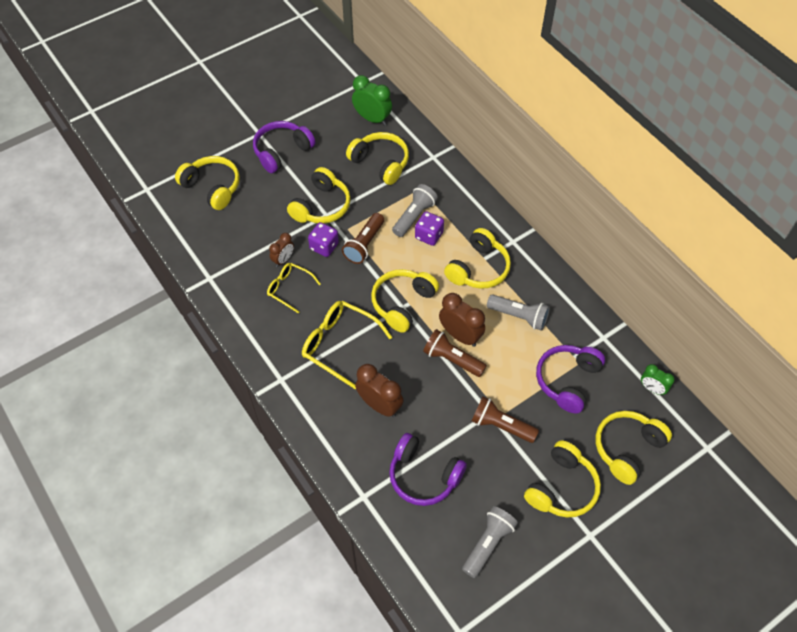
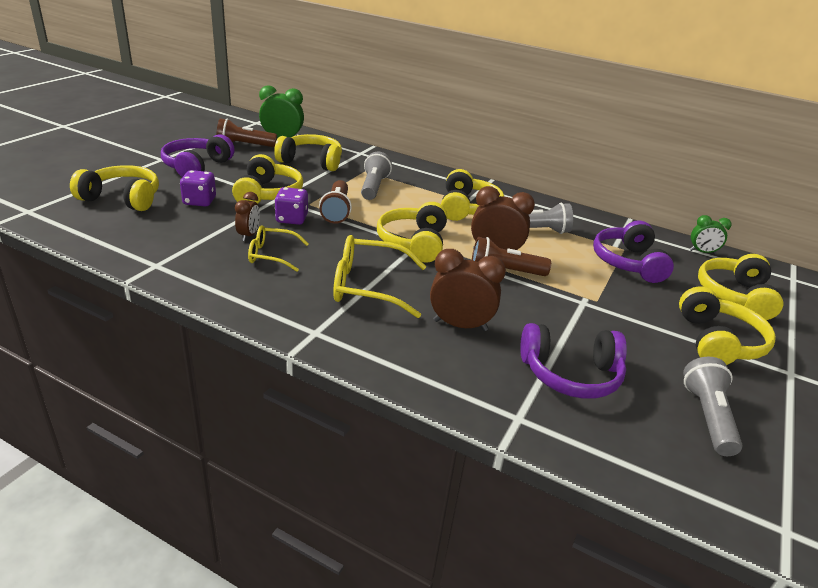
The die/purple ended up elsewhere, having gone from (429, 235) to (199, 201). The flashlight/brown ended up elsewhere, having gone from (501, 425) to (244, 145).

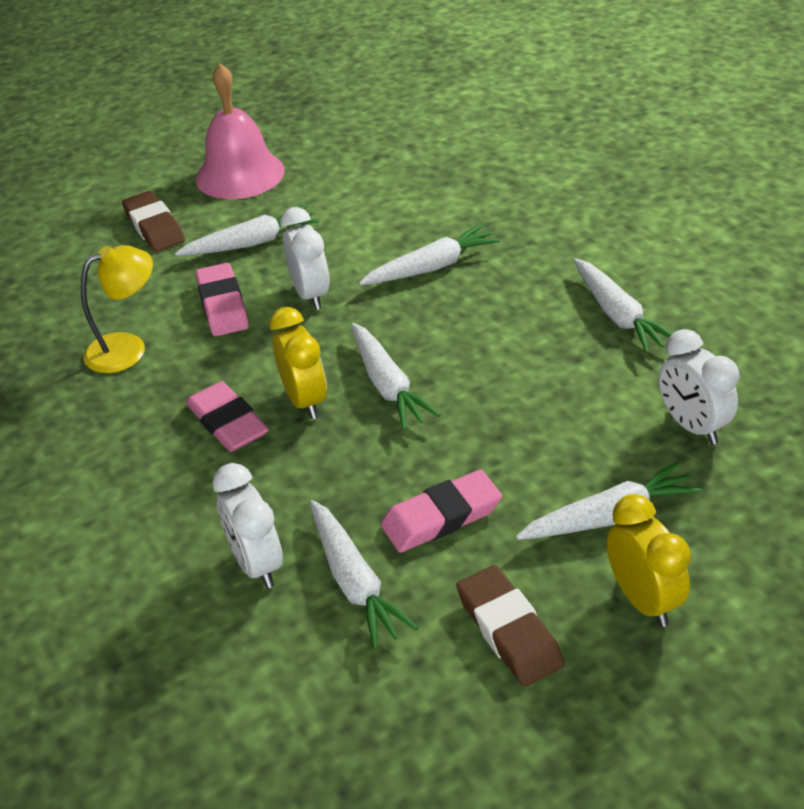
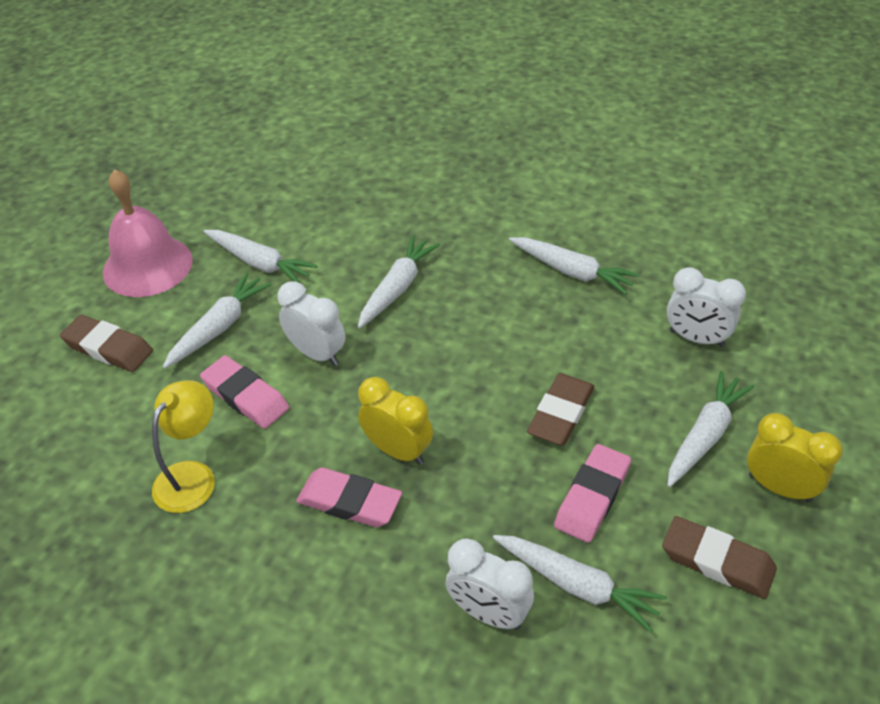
The toy carrot/white ended up elsewhere, having gone from (387, 385) to (260, 263). The second view gained the eraser/brown at (561, 413).

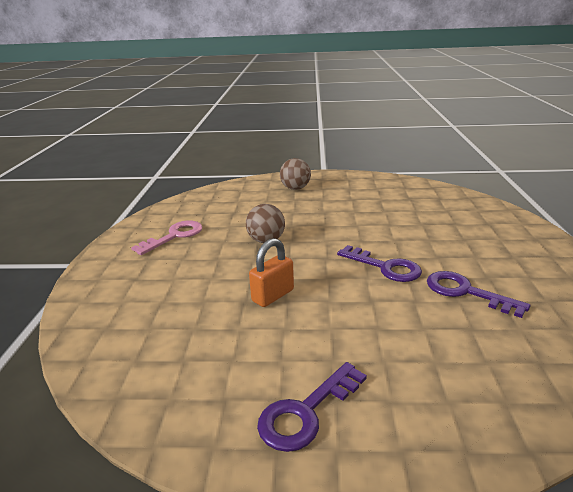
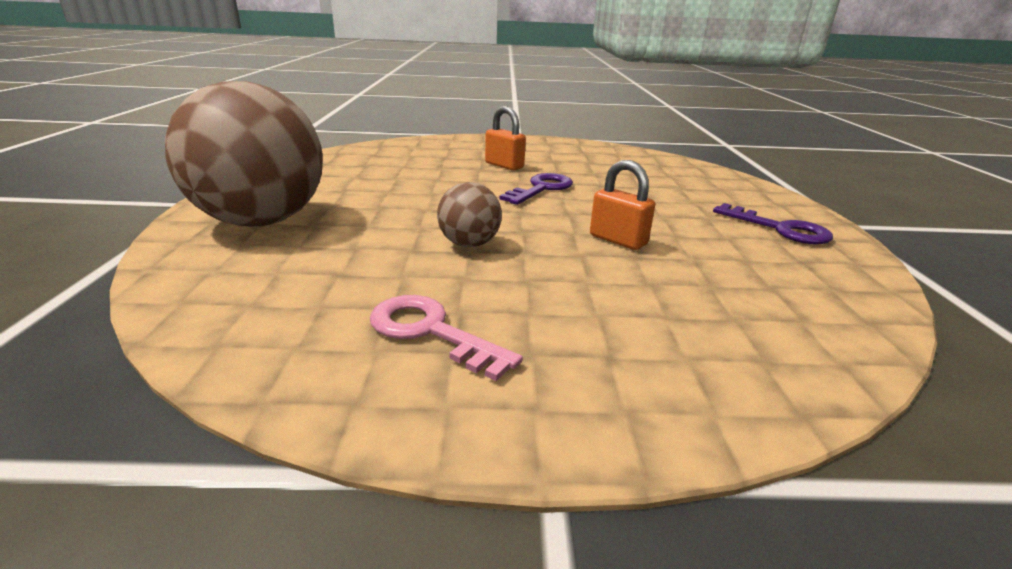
The size of the play ball/brown at (295, 188) changed by a factor of 2.23. The second view gained the lock/orange at (504, 165). The second view lost the latchkey/purple at (466, 292).

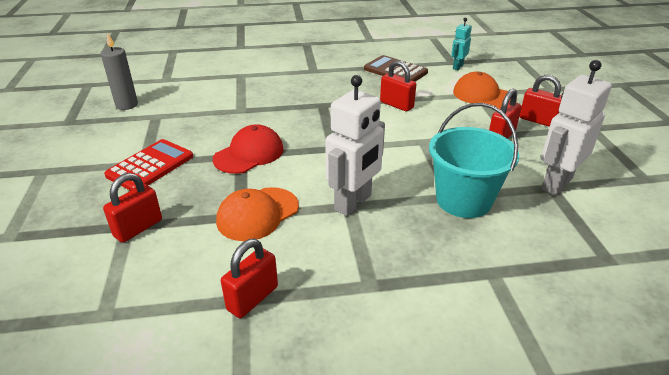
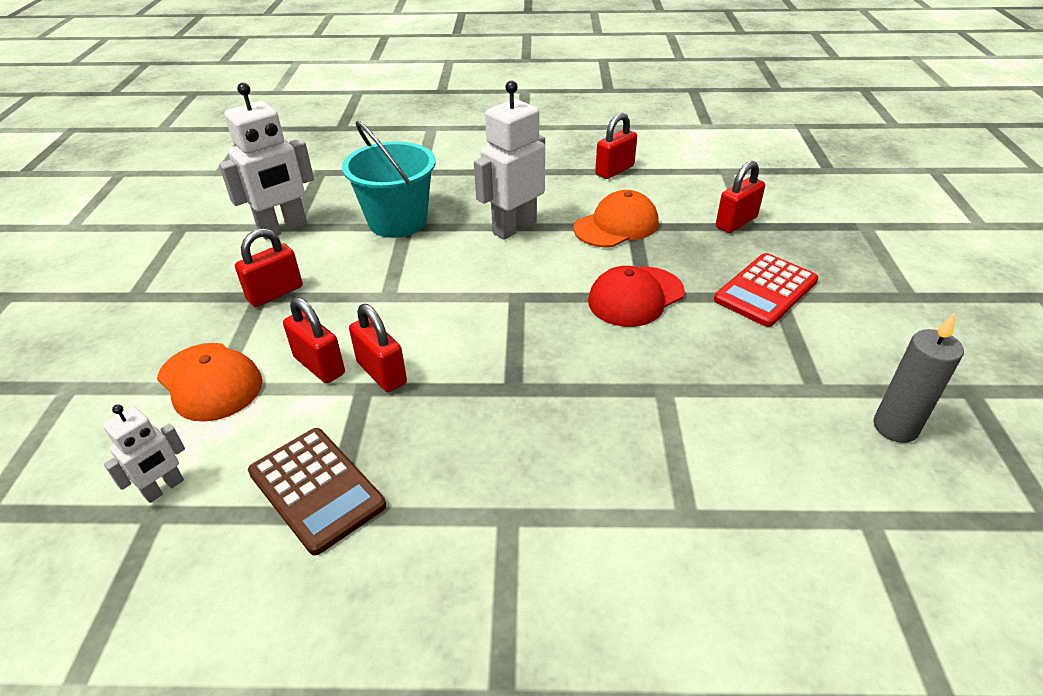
What was the toy robot/teal at (457, 67) turned into the toy robot/white at (164, 488). The lock/red ended up elsewhere, having gone from (538, 120) to (319, 365).

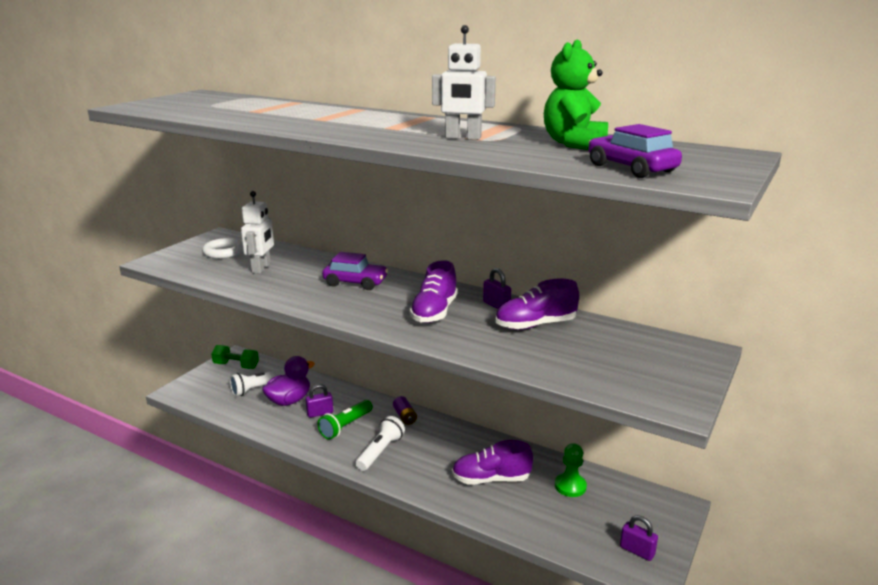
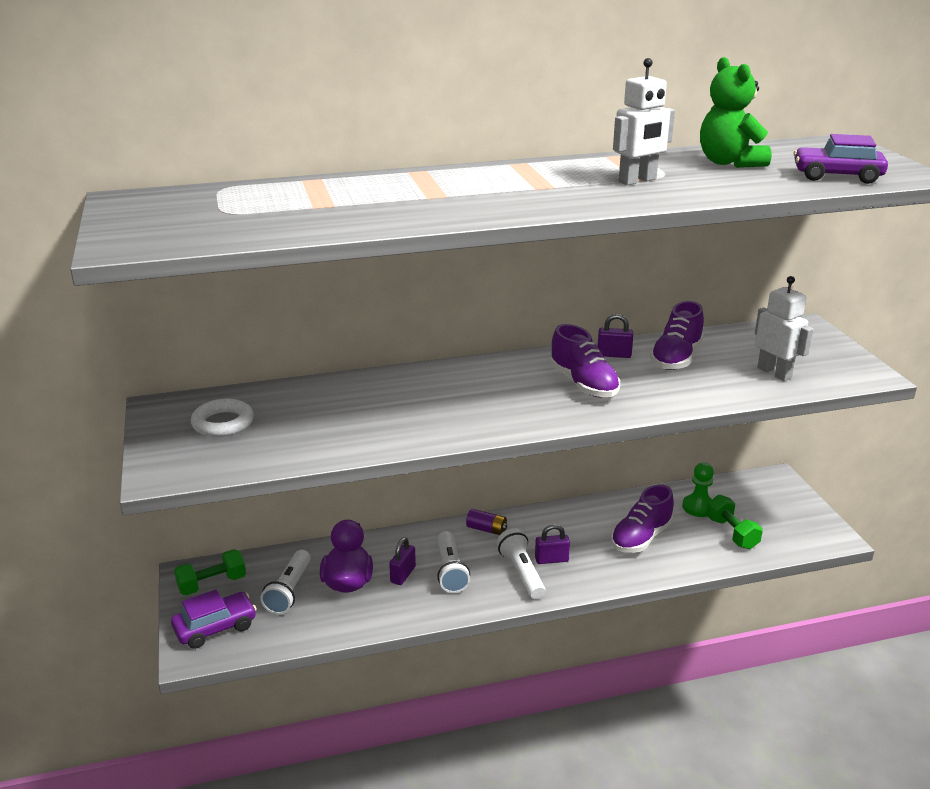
The toy car/purple ended up elsewhere, having gone from (355, 282) to (215, 627). What was the flashlight/green at (345, 426) turned into the flashlight/white at (450, 571). The lock/purple ended up elsewhere, having gone from (637, 551) to (551, 559). The second view gained the hand weight/green at (731, 533). The toy robot/white ended up elsewhere, having gone from (261, 268) to (774, 373).

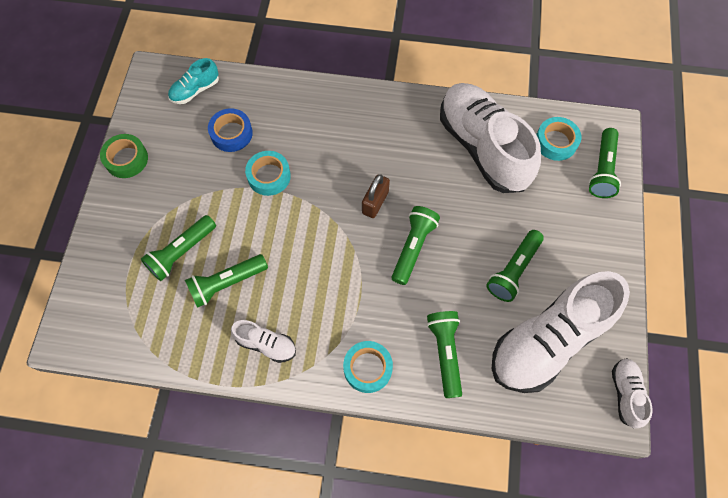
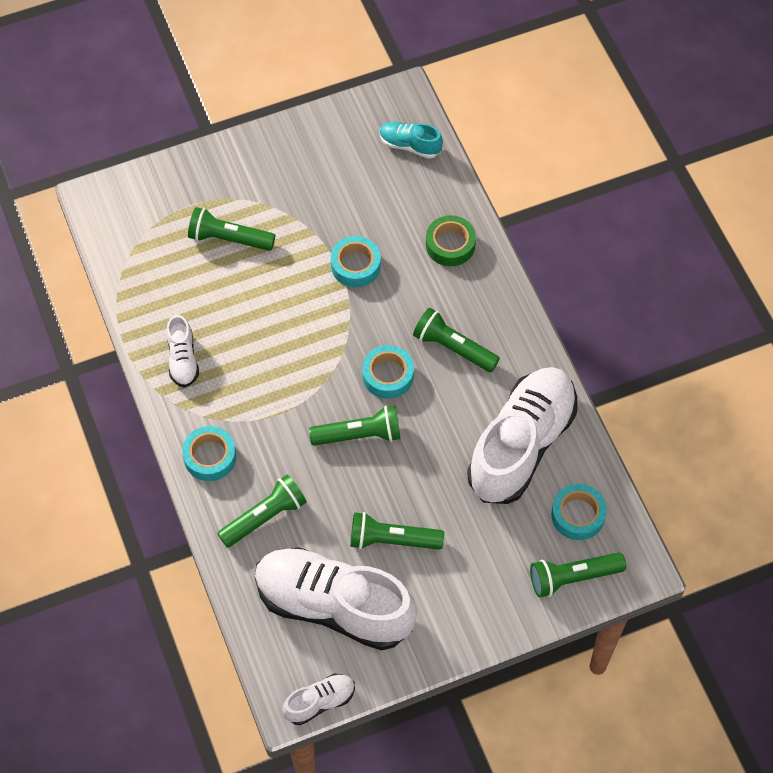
Where the lock/brown stood at (375, 202), the sticky tape/teal came to stand at (388, 375). The flashlight/green ended up elsewhere, having gone from (226, 283) to (453, 347). The sticky tape/green ended up elsewhere, having gone from (126, 159) to (450, 245). The second view lost the sticky tape/blue at (231, 133).

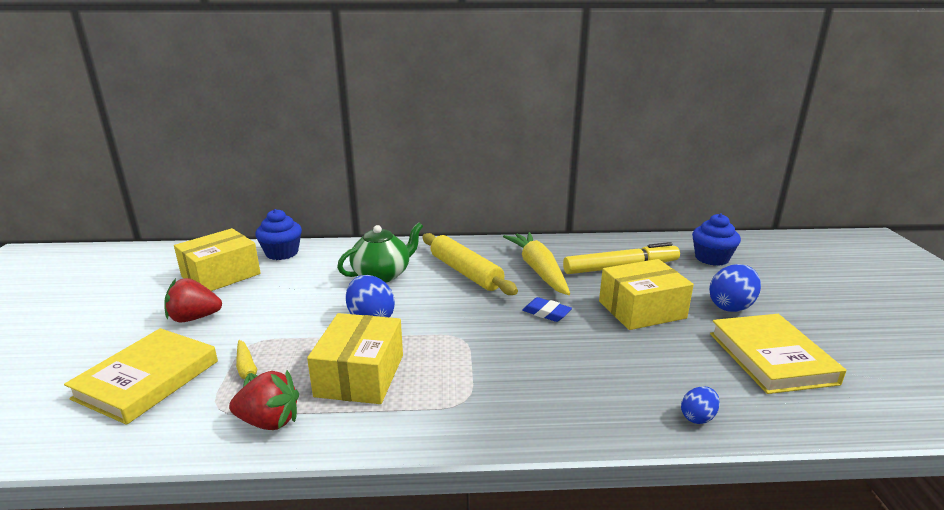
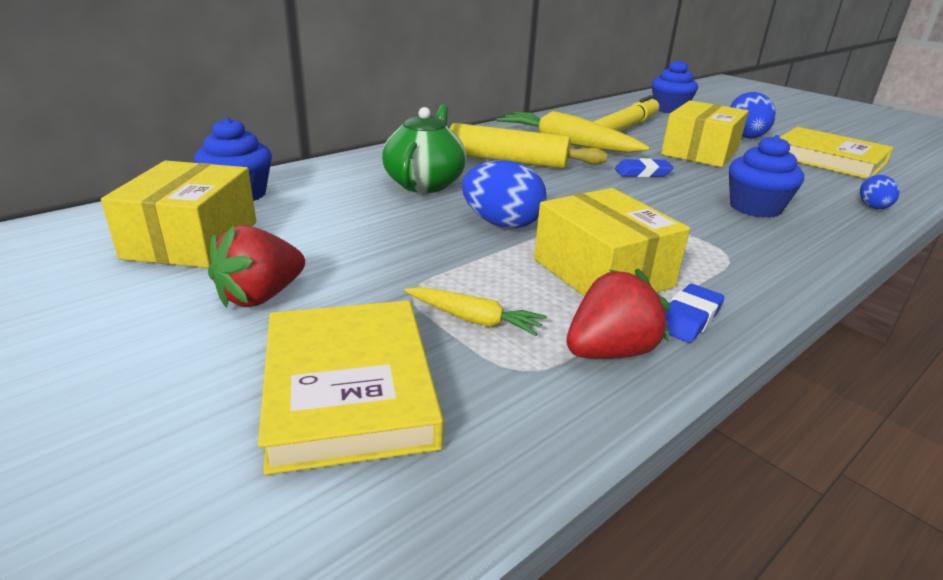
The second view gained the eraser/blue at (688, 318). The second view gained the muffin/blue at (755, 208).

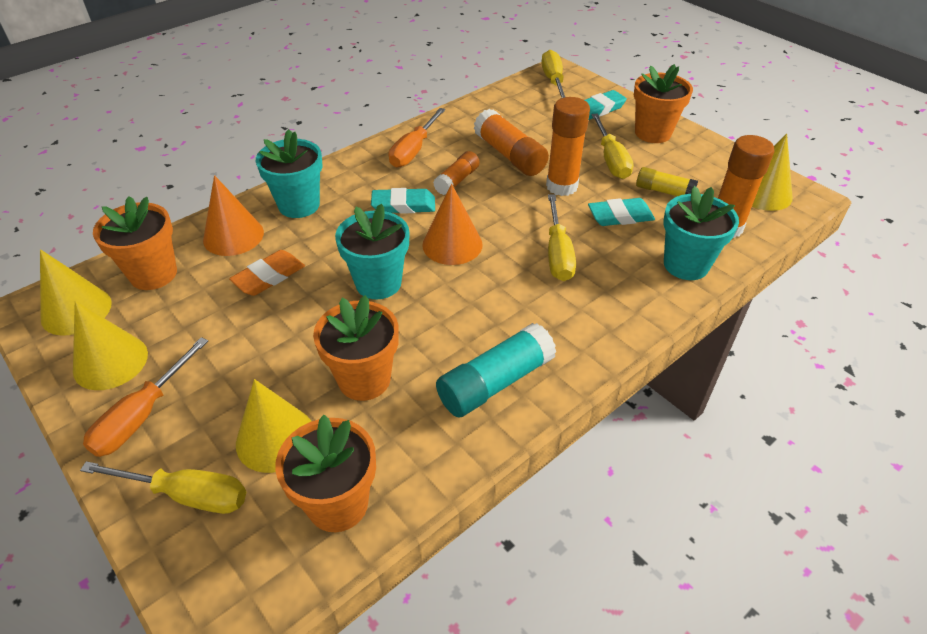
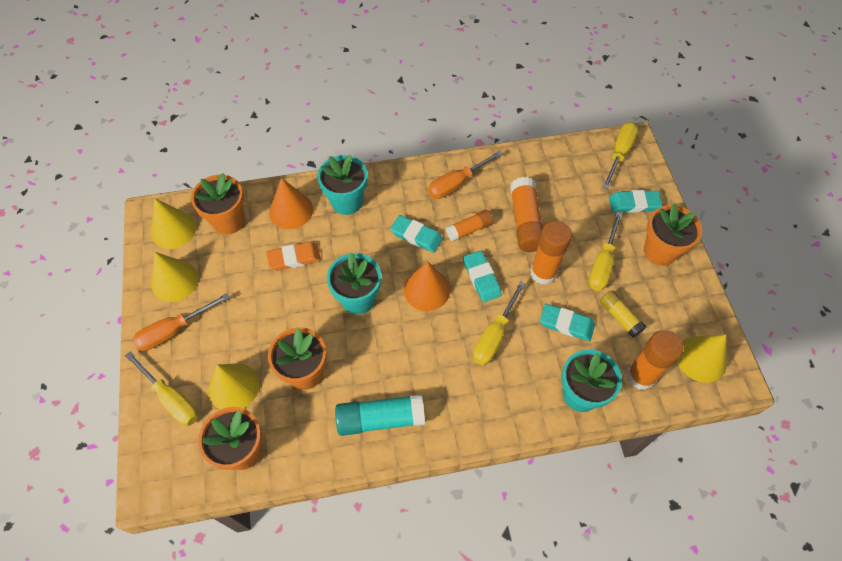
The second view gained the eraser/teal at (481, 278).

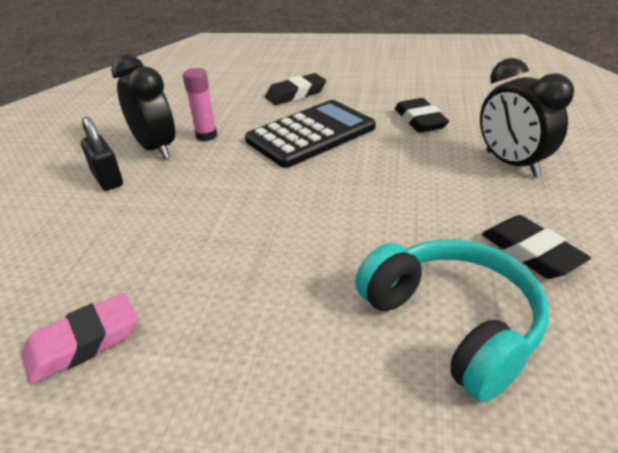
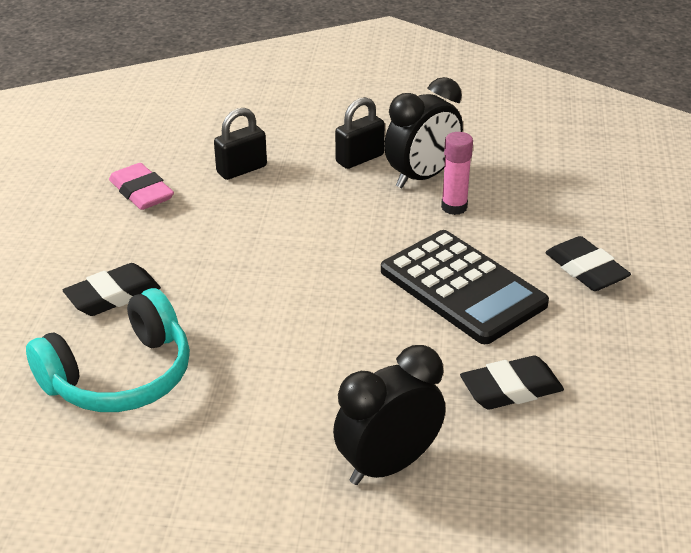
The eraser/ebony ended up elsewhere, having gone from (530, 252) to (113, 296). The second view gained the lock/ebony at (241, 169).

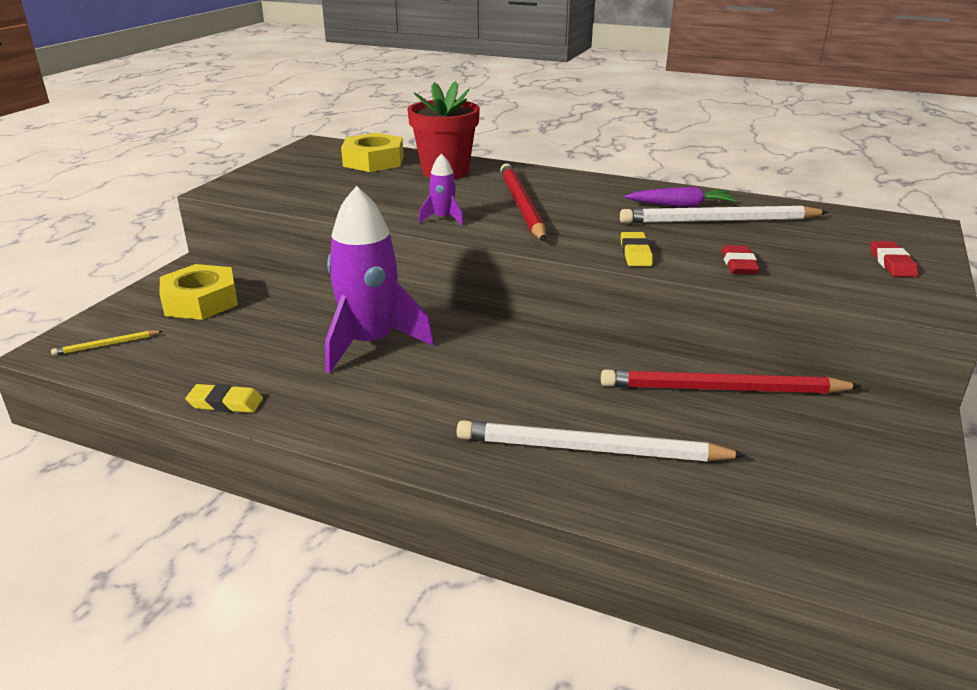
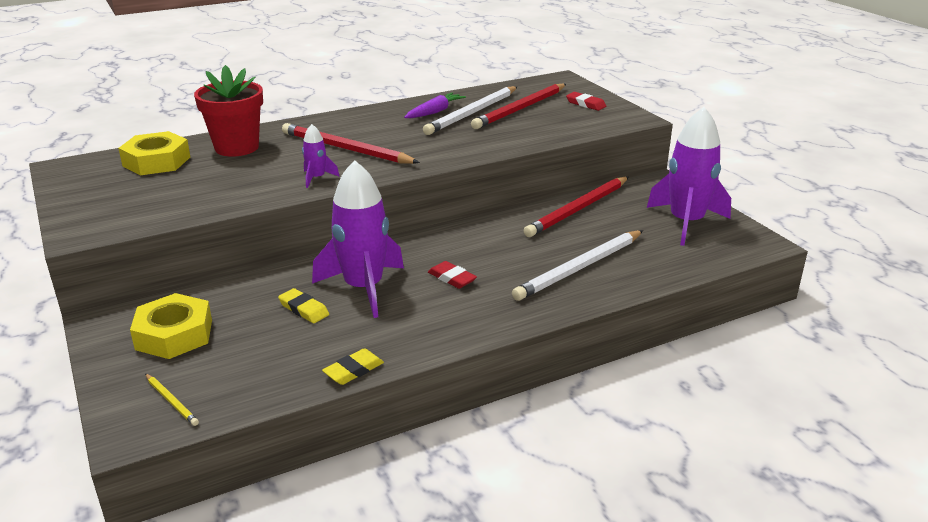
The wooden pencil/yellow at (106, 345) ended up facing another way, 60 degrees counterclockwise from before. The eraser/yellow ended up elsewhere, having gone from (635, 253) to (304, 309). The eraser/red ended up elsewhere, having gone from (738, 264) to (452, 278). The second view gained the wooden pencil/red at (520, 109). The second view gained the toy rocket/purple at (686, 222).

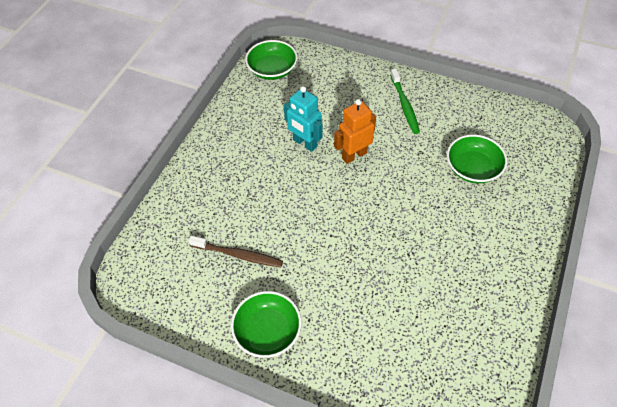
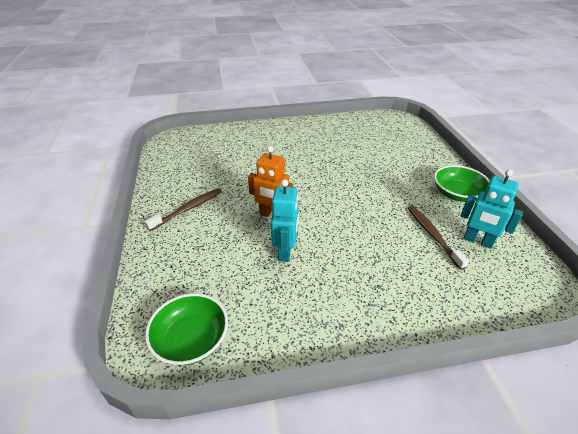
What was the tooth brush/green at (404, 105) turned into the tooth brush/brown at (188, 209). The second view gained the toy robot/teal at (477, 241). The second view lost the deep dish/green at (473, 168).

